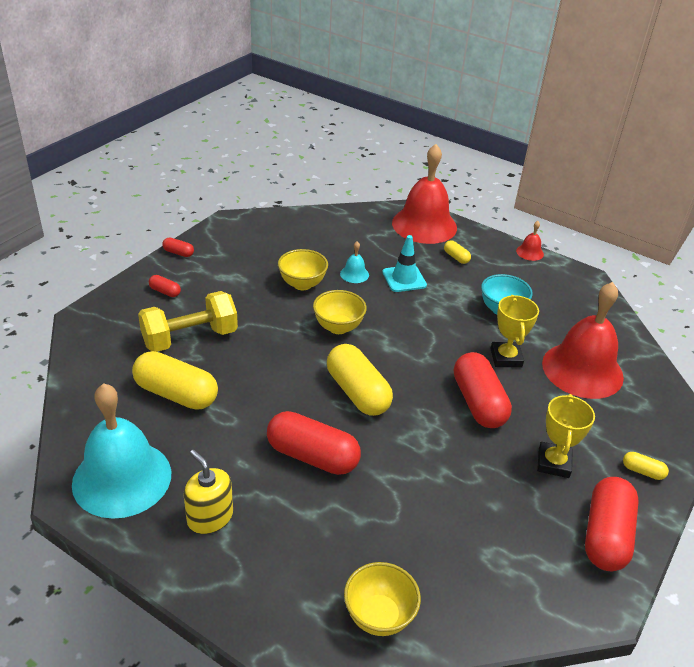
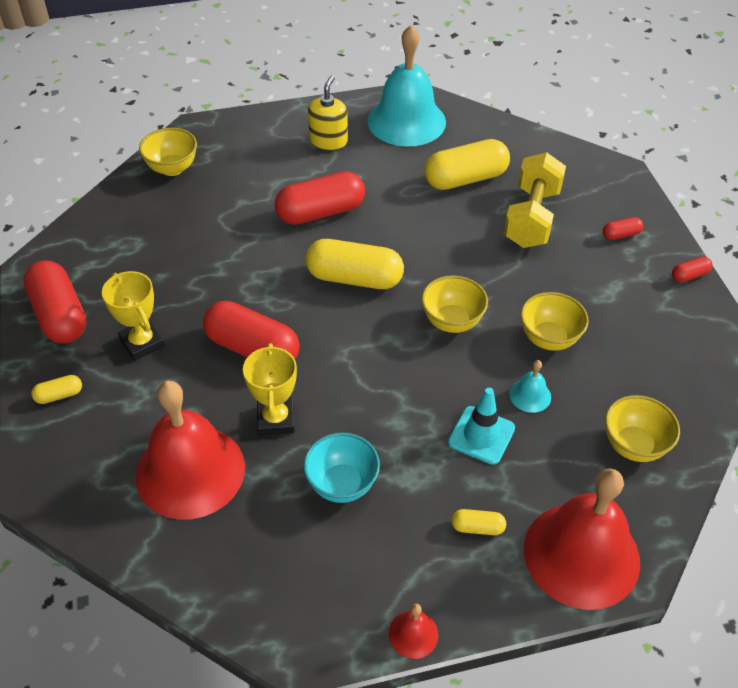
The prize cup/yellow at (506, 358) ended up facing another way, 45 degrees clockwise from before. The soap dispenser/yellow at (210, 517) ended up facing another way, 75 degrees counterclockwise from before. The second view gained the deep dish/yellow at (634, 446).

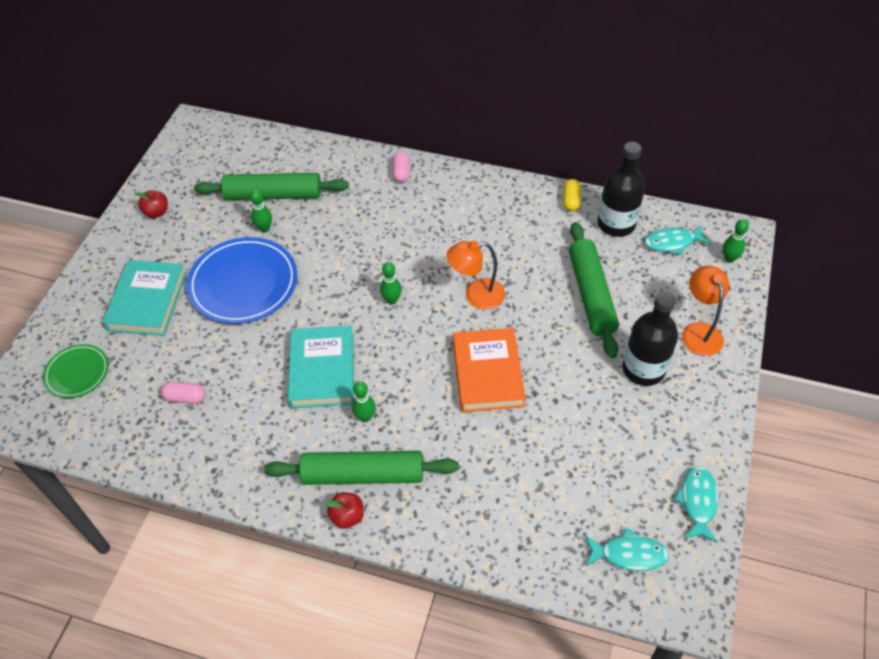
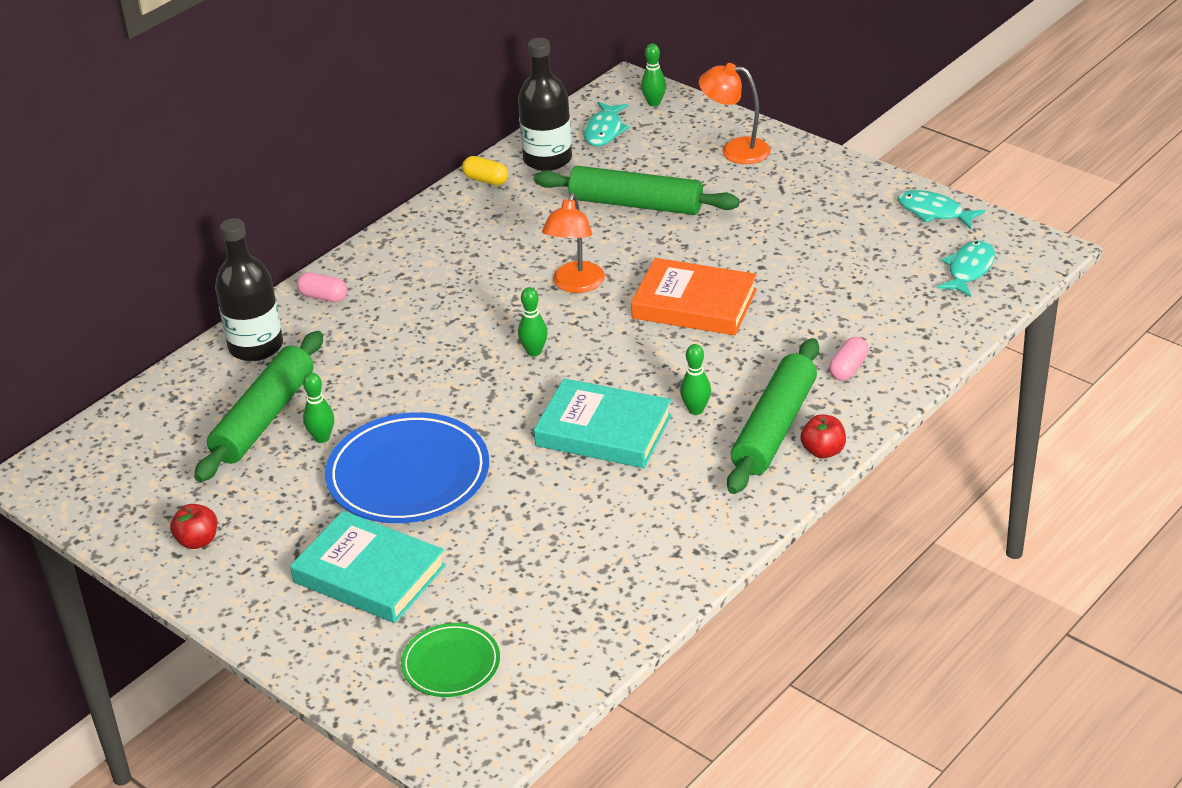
The drink bottle/ebony ended up elsewhere, having gone from (643, 369) to (256, 346). The capsule/rosy ended up elsewhere, having gone from (185, 398) to (848, 368).

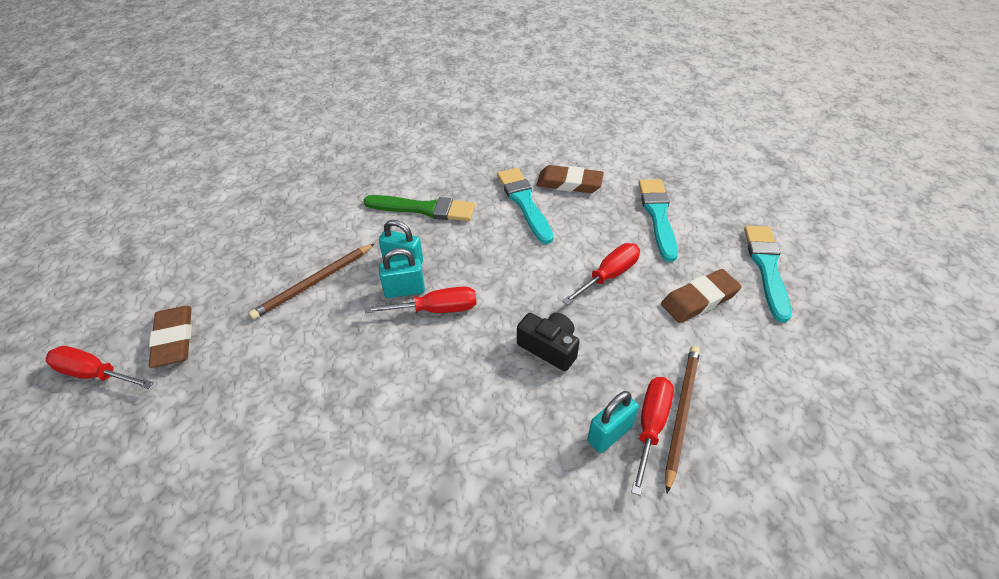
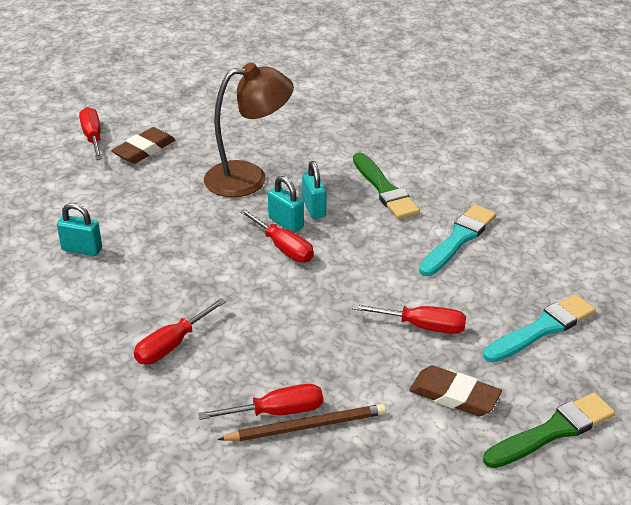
The lock/teal ended up elsewhere, having gone from (609, 434) to (82, 249). The second view gained the screwdriver/red at (171, 345). Where the wooden pencil/brown stood at (314, 283), the desk lamp/brown came to stand at (249, 178). What was the paintbrush/teal at (766, 268) turned into the paintbrush/green at (553, 431). The second view lost the camera/ebony at (549, 347). The second view lost the eraser/brown at (569, 183).

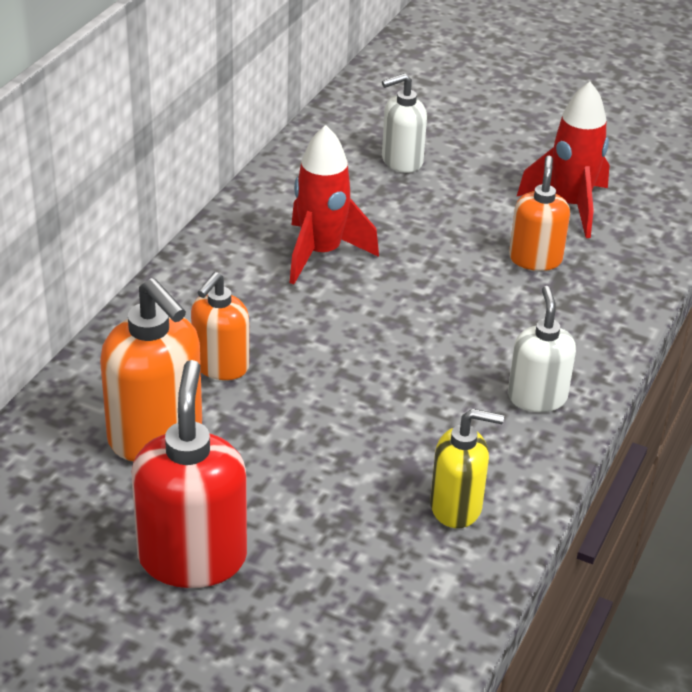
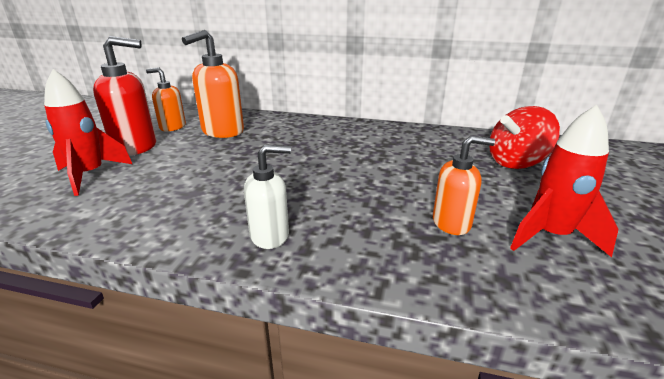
The toy rocket/red ended up elsewhere, having gone from (321, 254) to (90, 175). The soap dispenser/orange ended up elsewhere, having gone from (220, 366) to (172, 127). Where the soap dispenser/white stood at (401, 161), the spinning top/red came to stand at (516, 162). The second view lost the soap dispenser/yellow at (456, 507).

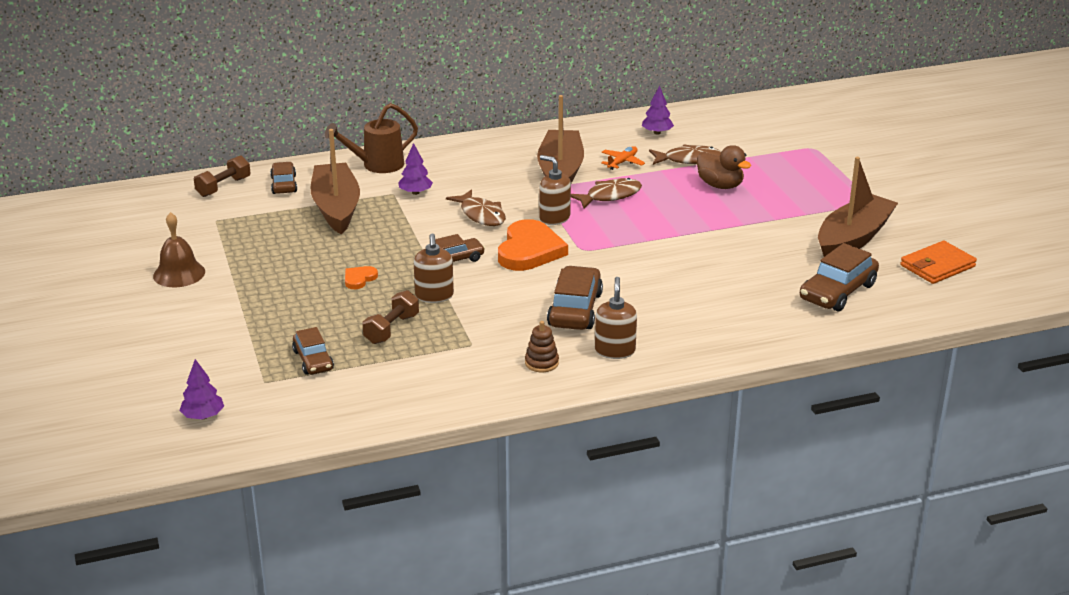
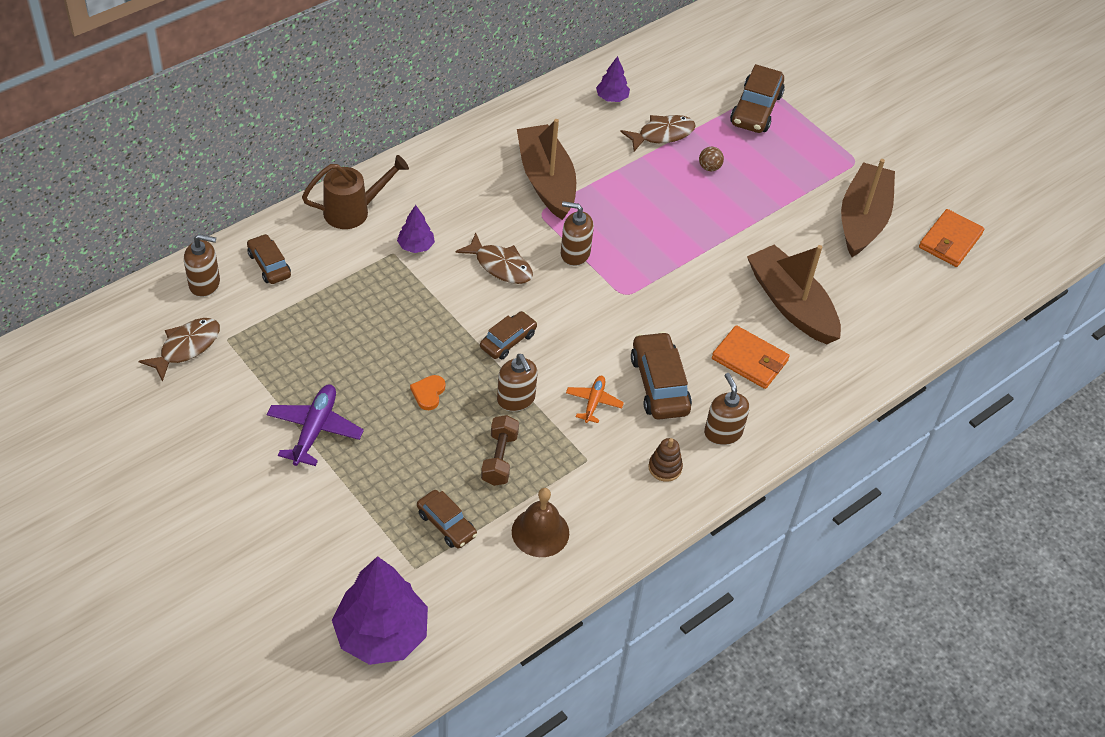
The fish figure/brown ended up elsewhere, having gone from (610, 196) to (186, 347). Where the hand weight/brown stood at (223, 187), the soap dispenser/brown came to stand at (205, 284). The second view gained the toy plane/purple at (315, 429). The sprinkling can/brown at (377, 165) ended up facing another way, 150 degrees counterclockwise from before. The size of the tree/purple at (203, 416) changed by a factor of 2.10. The bell/brown ended up elsewhere, having gone from (179, 273) to (540, 532). The toy plane/orange ended up elsewhere, having gone from (622, 162) to (594, 402). Where the rubber duck/brown stood at (720, 185), the play ball/brown came to stand at (709, 167). The second view gained the card wallet/orange at (750, 360). The toy car/brown ended up elsewhere, having gone from (837, 292) to (755, 109). The sailboat/brown ended up elsewhere, having gone from (336, 208) to (791, 304). The second view lost the heart/orange at (529, 250).

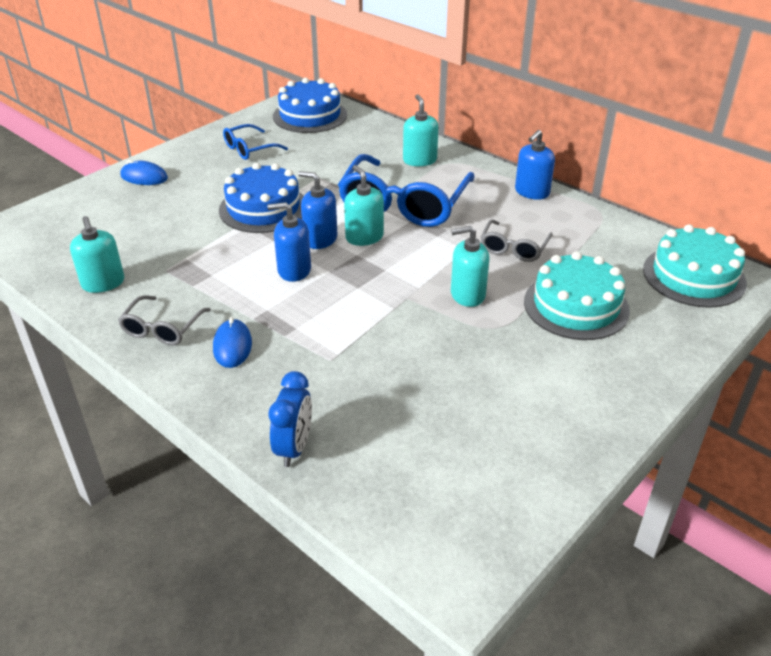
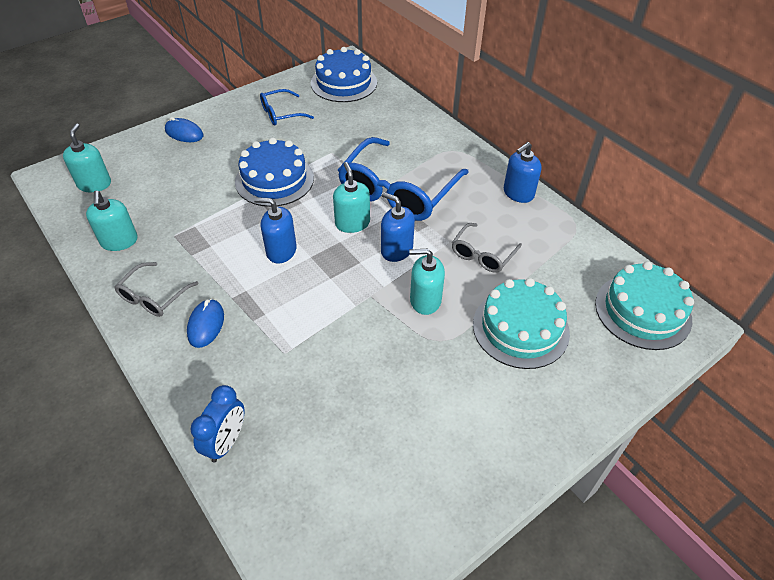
The soap dispenser/teal ended up elsewhere, having gone from (419, 160) to (94, 184). The soap dispenser/blue ended up elsewhere, having gone from (320, 239) to (396, 250).

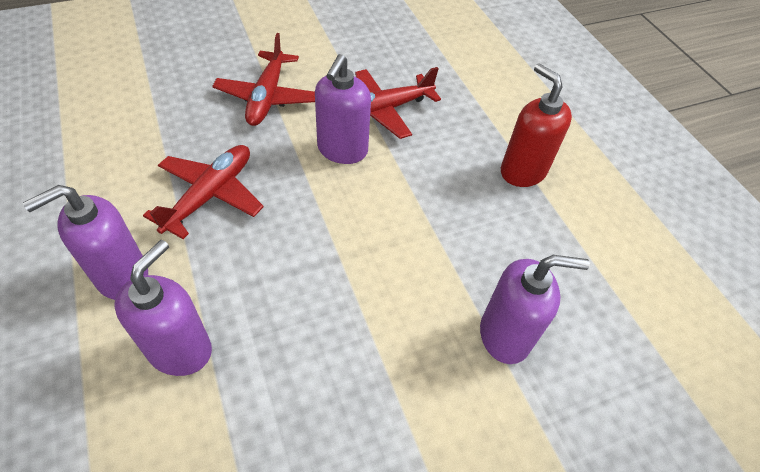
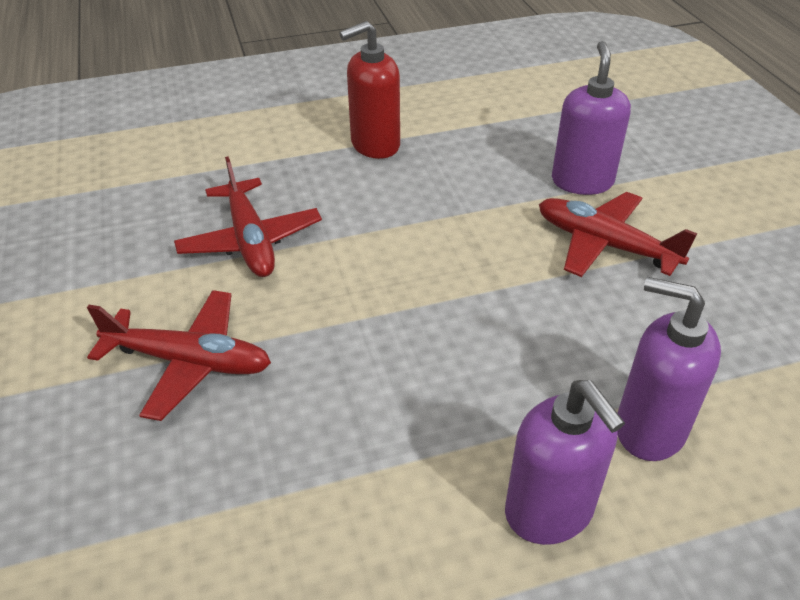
The toy plane/red ended up elsewhere, having gone from (210, 195) to (604, 244). The second view lost the soap dispenser/purple at (342, 150).

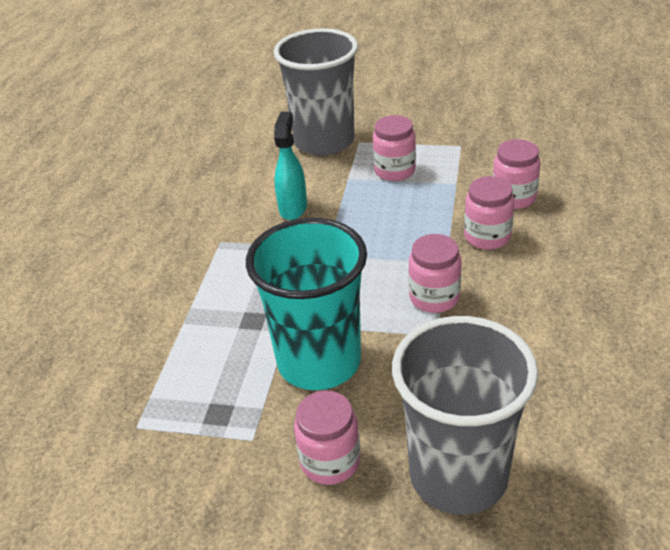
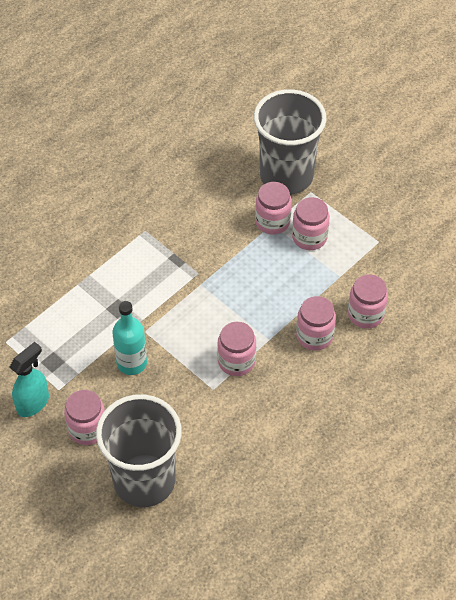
The spray bottle/teal ended up elsewhere, having gone from (293, 208) to (33, 403). Where the tumbler/teal stood at (319, 362), the drink bottle/teal came to stand at (131, 363). The second view gained the jam jar/rosy at (272, 222).

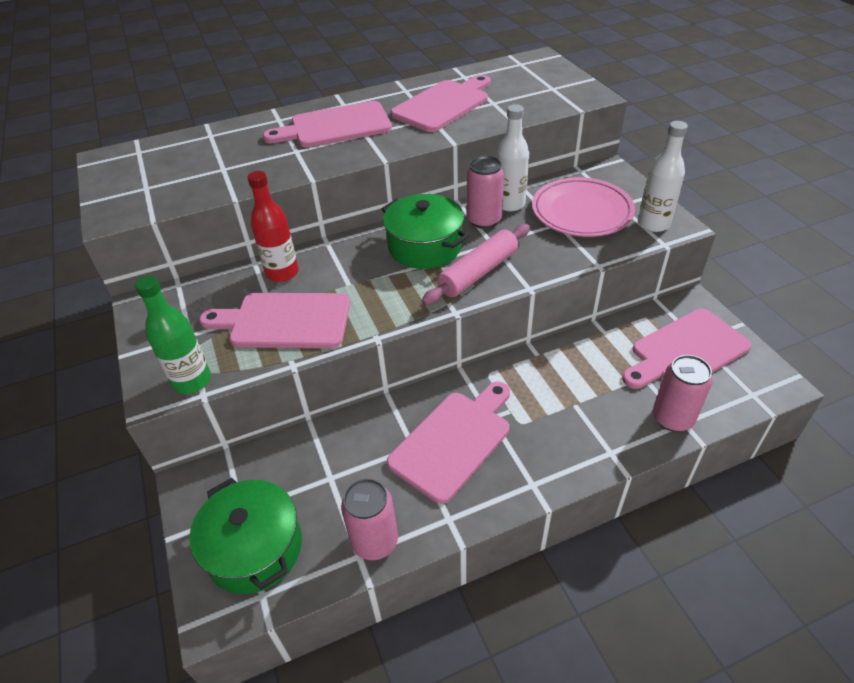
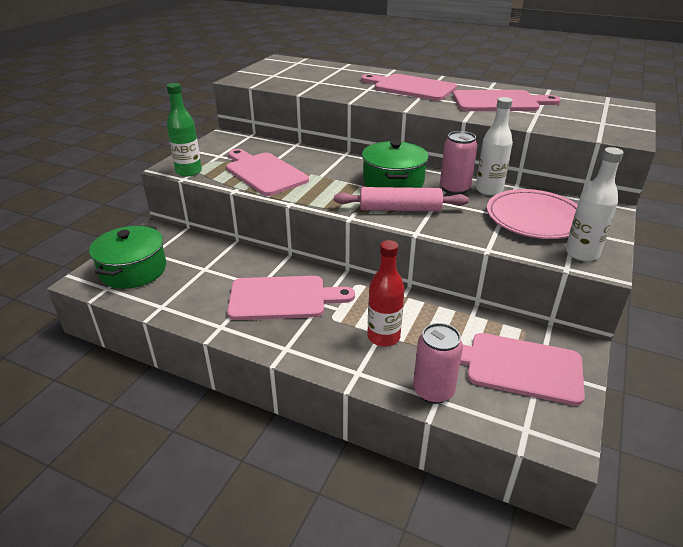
The drink bottle/red ended up elsewhere, having gone from (282, 273) to (383, 337). The second view lost the soda can/rosy at (375, 541).

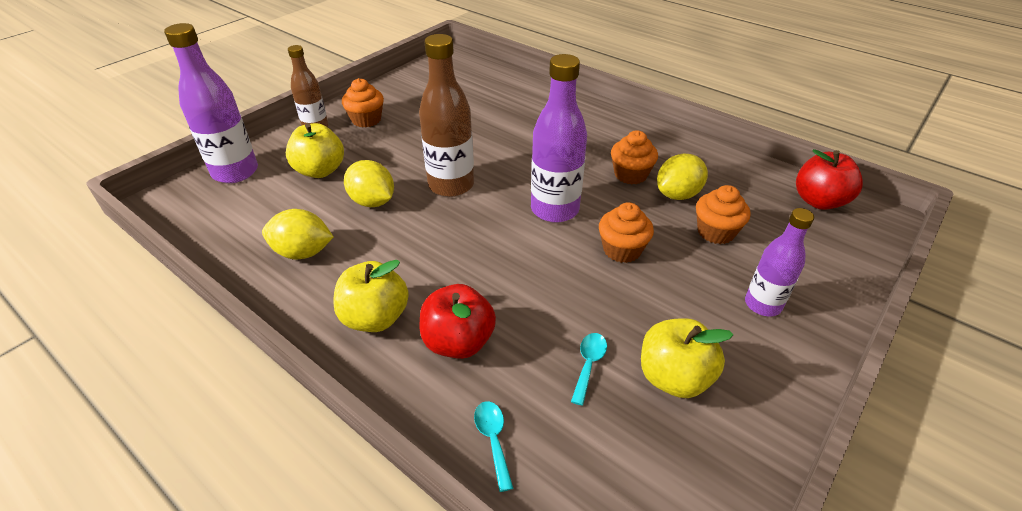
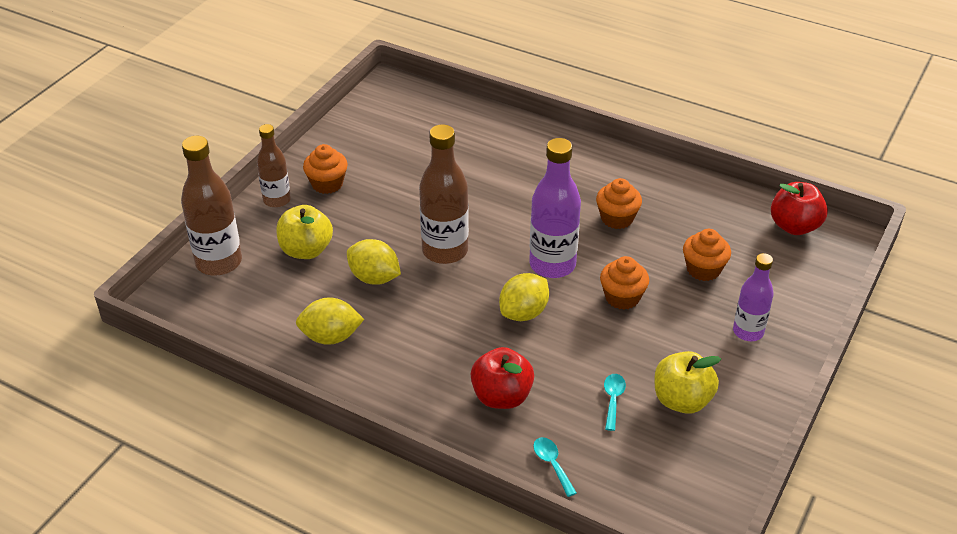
What was the drink bottle/purple at (235, 172) turned into the drink bottle/brown at (219, 262). The citrus fruit/yellow ended up elsewhere, having gone from (677, 194) to (523, 313). The second view lost the apple/yellow at (375, 318).

